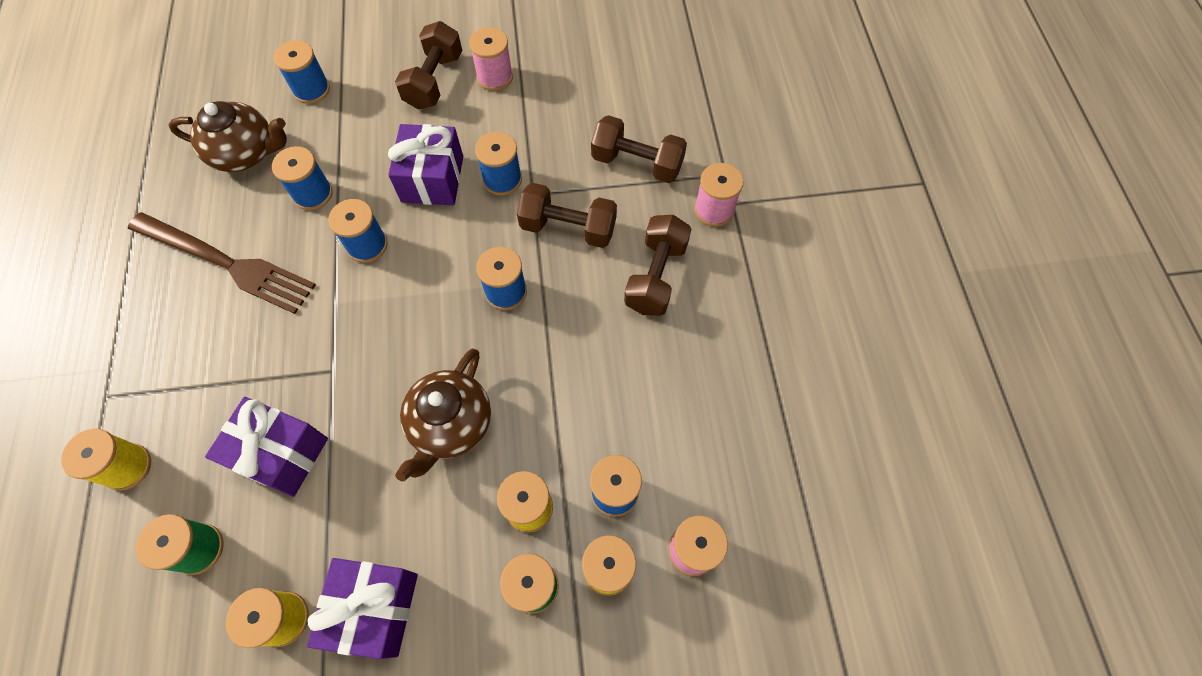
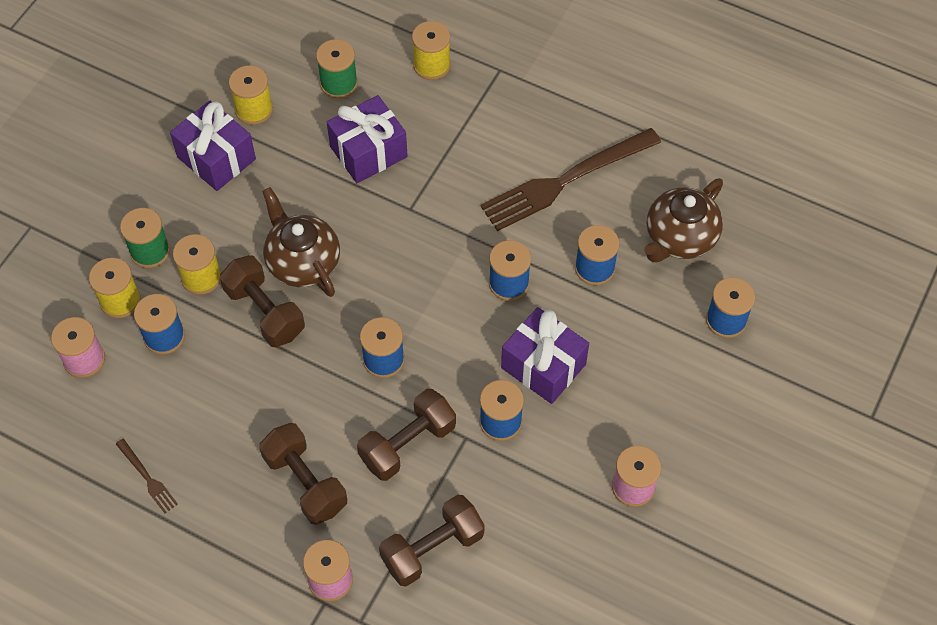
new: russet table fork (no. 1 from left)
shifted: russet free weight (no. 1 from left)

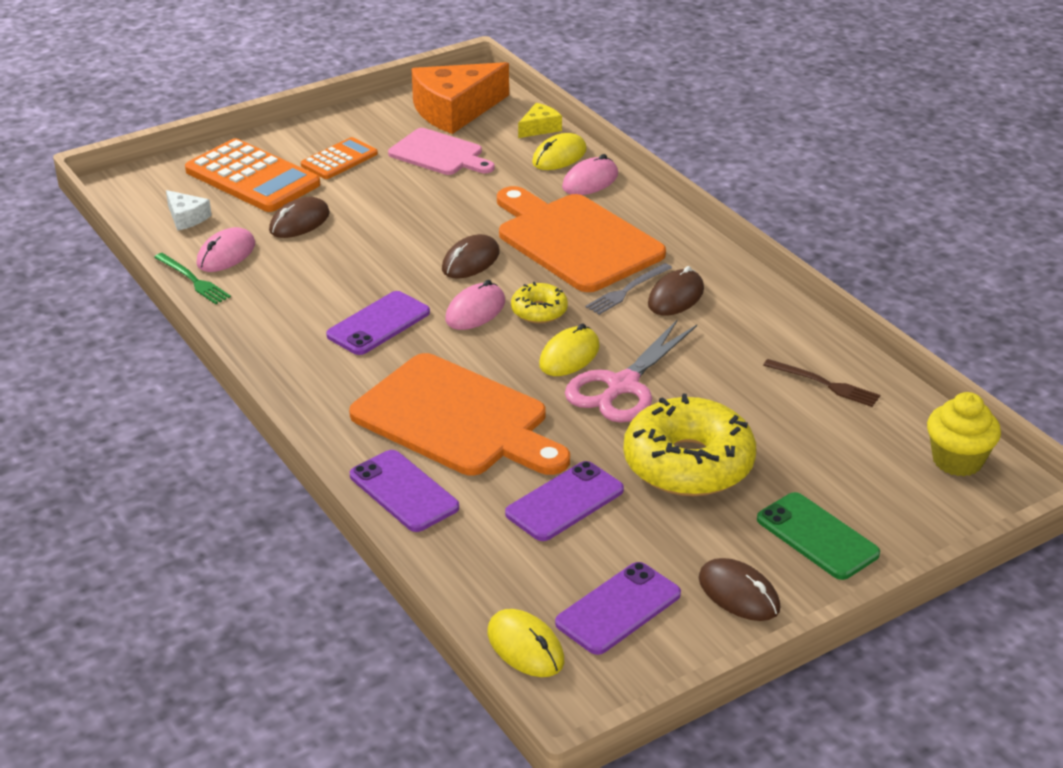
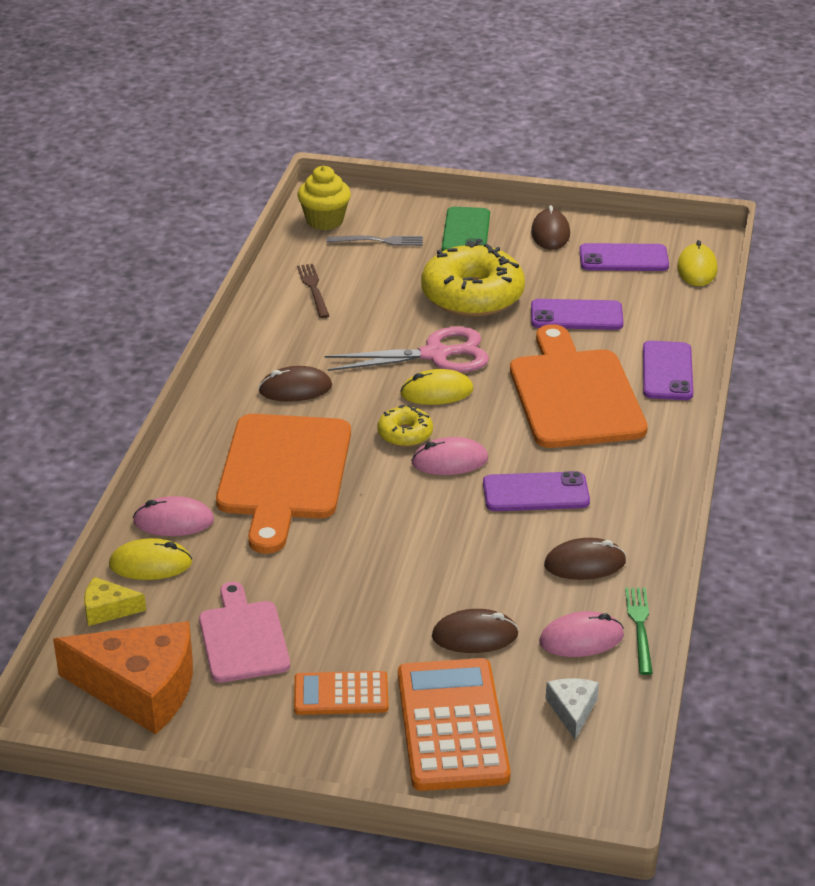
shifted: gray table fork; russet mouse (no. 2 from left in the first image) to russet mouse (no. 4 from left)

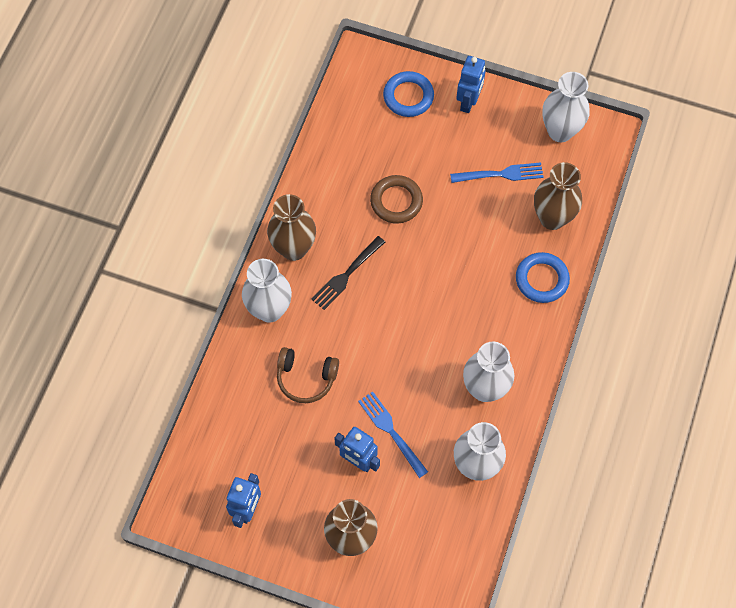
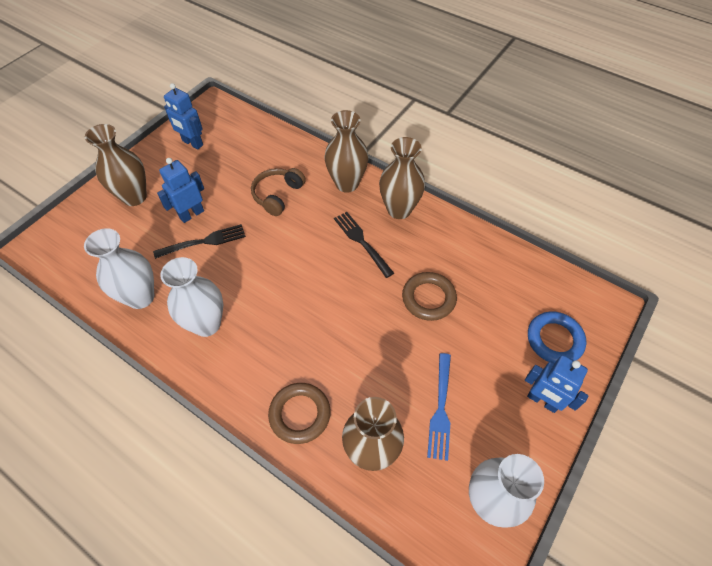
repainted: royal blue table fork (no. 1 from left) to jet-black table fork (no. 1 from left); royal blue ring (no. 2 from left) to russet ring (no. 1 from left); snow-white flower vase (no. 1 from left) to russet flower vase (no. 2 from left)

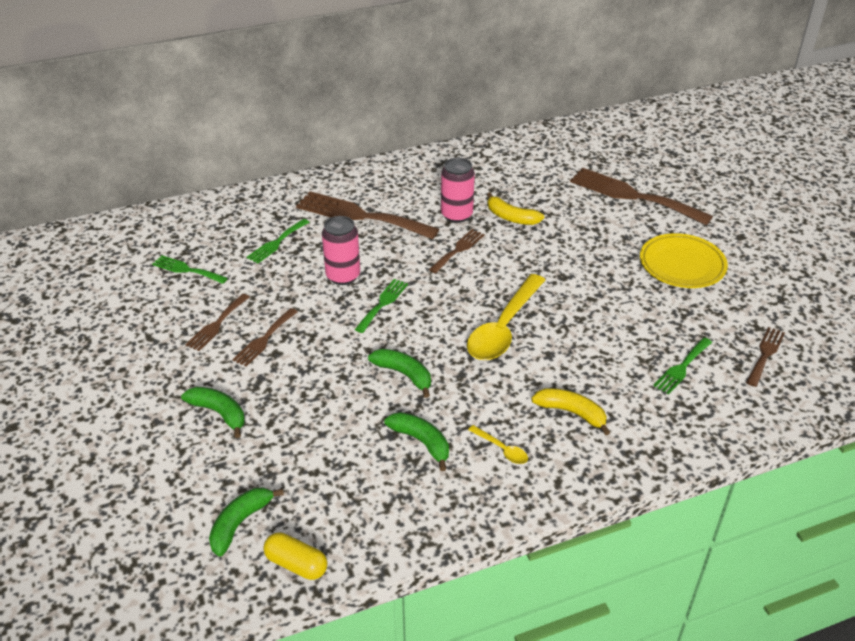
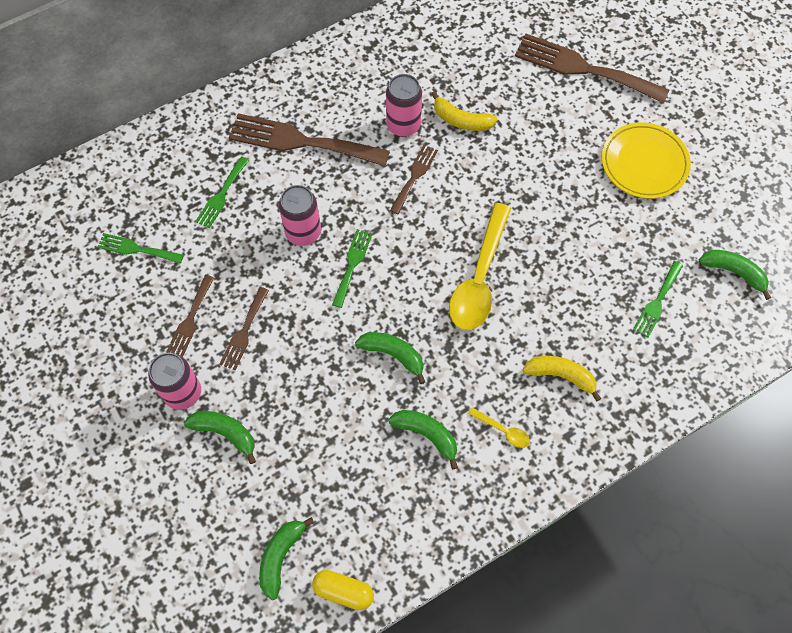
new: rosy soda can (no. 1 from left)
swapped: russet table fork (no. 6 from left) to emerald banana (no. 5 from left)

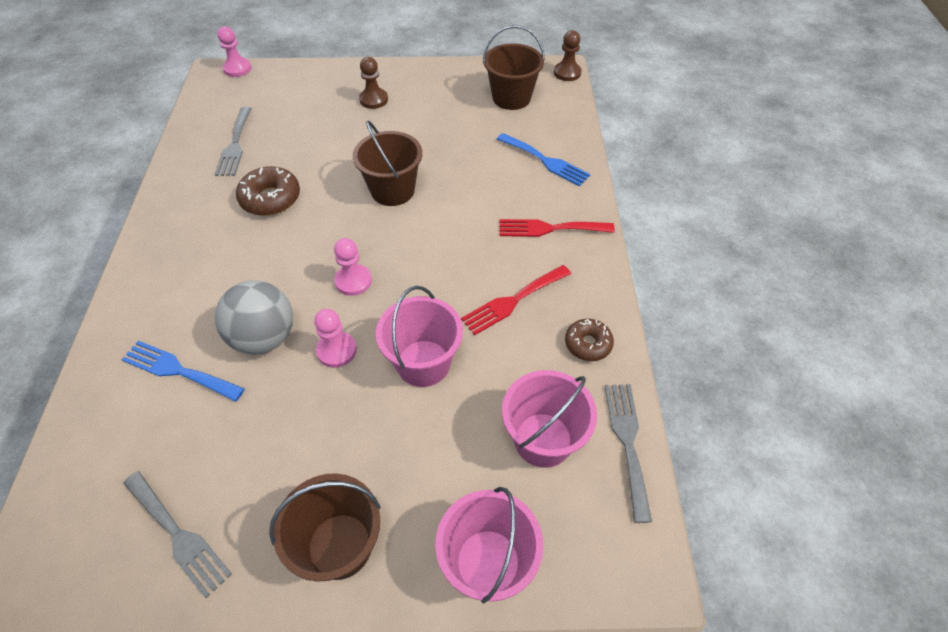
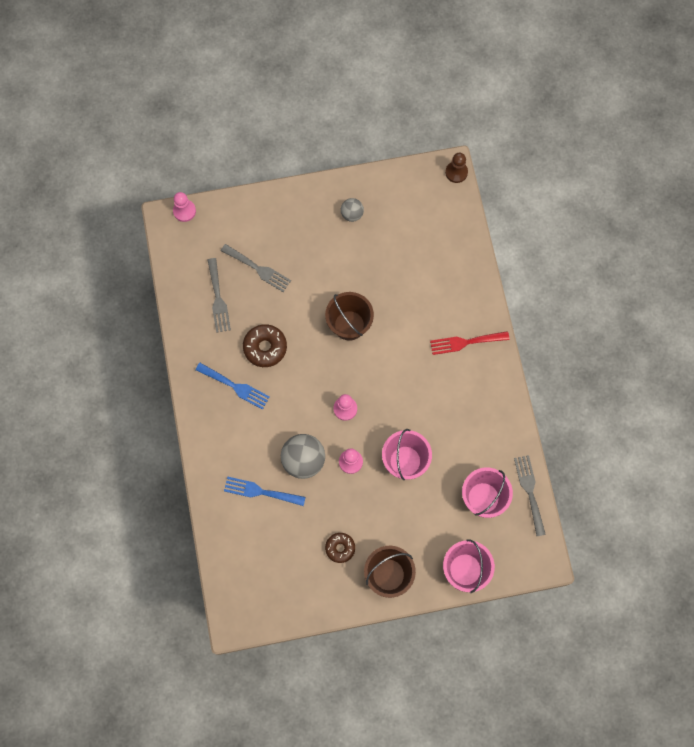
gone: russet game pawn (no. 1 from left); red table fork (no. 1 from left); russet bucket (no. 3 from left)
new: gray sphere (no. 2 from left)
shifted: royal blue table fork (no. 2 from left in the first image) to royal blue table fork (no. 1 from left); gray table fork (no. 1 from left in the first image) to gray table fork (no. 2 from left); russet doughnut (no. 2 from left)

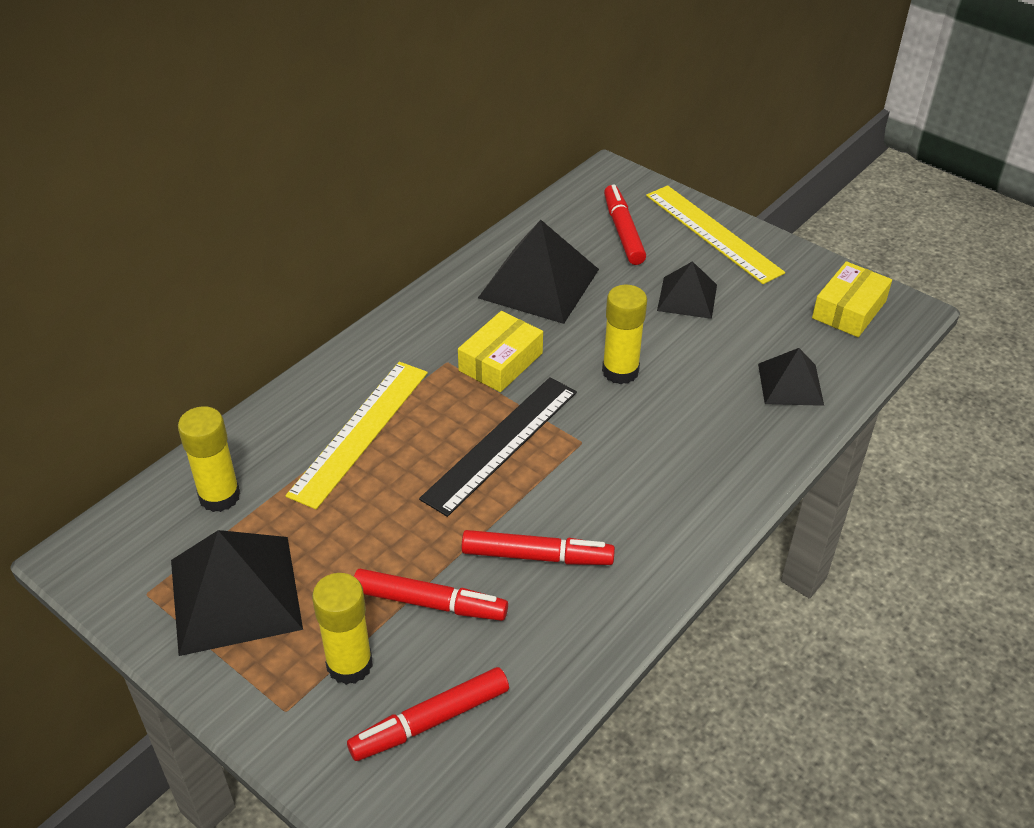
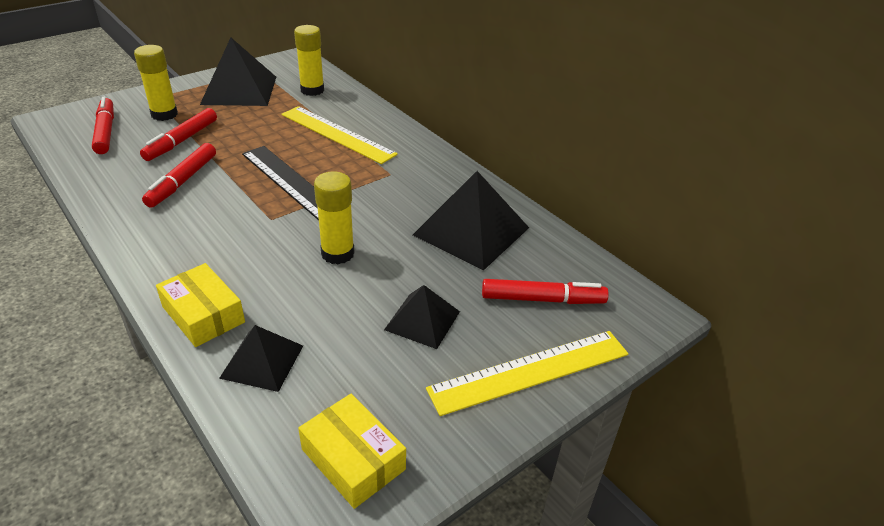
shifted: yellow package (no. 1 from left)

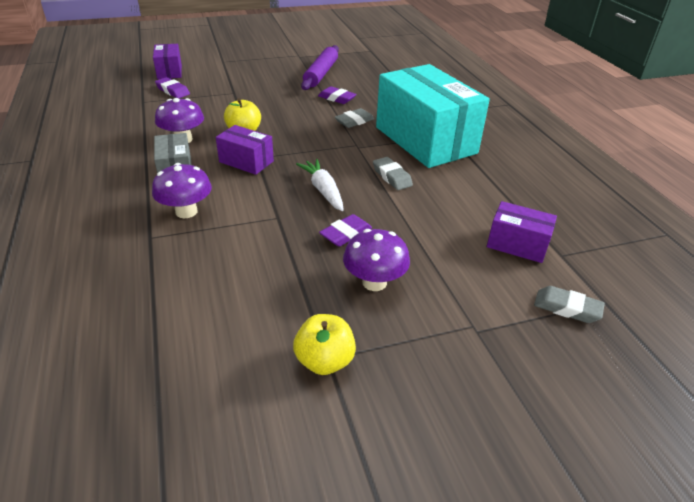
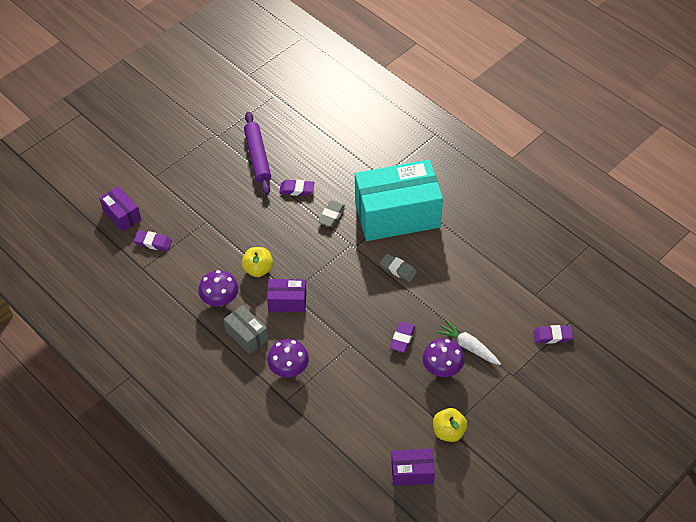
shifted: purple package (no. 3 from left); snow-white toy carrot
repainted: gray gum eraser (no. 3 from left) to purple gum eraser (no. 4 from left)
rotated: teal package 45 degrees counterclockwise

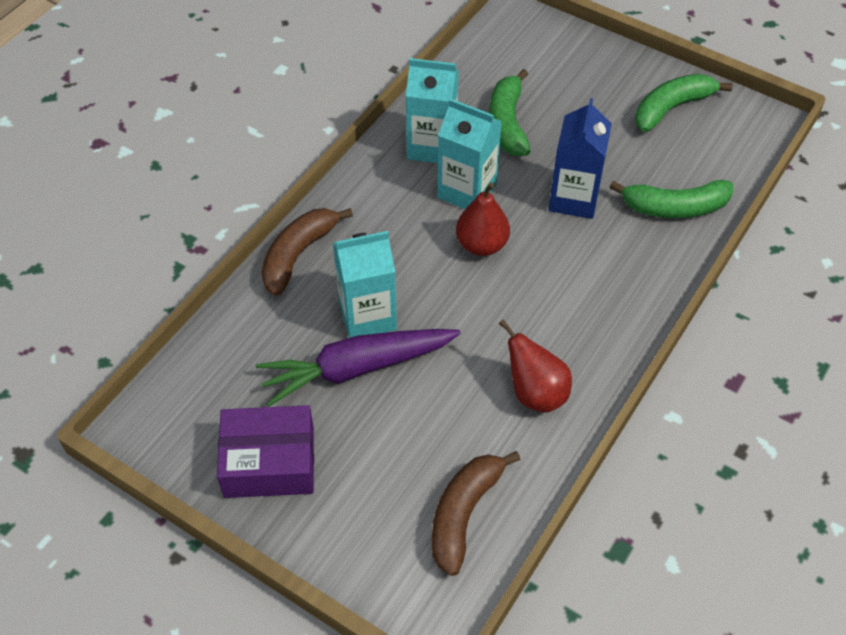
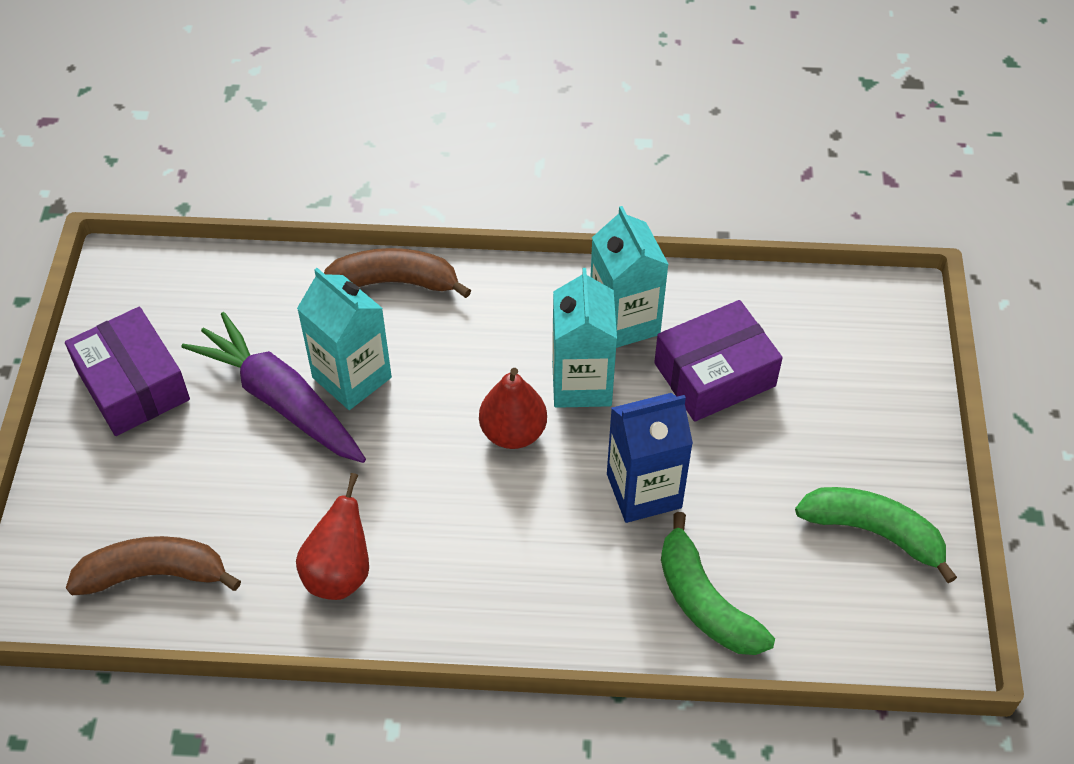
swapped: emerald banana (no. 1 from left) to purple package (no. 2 from left)

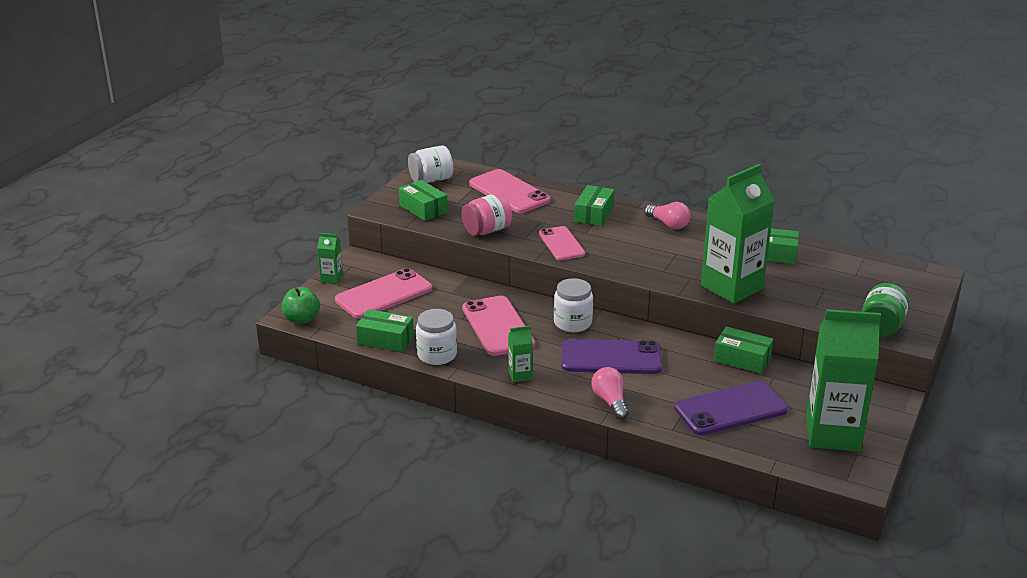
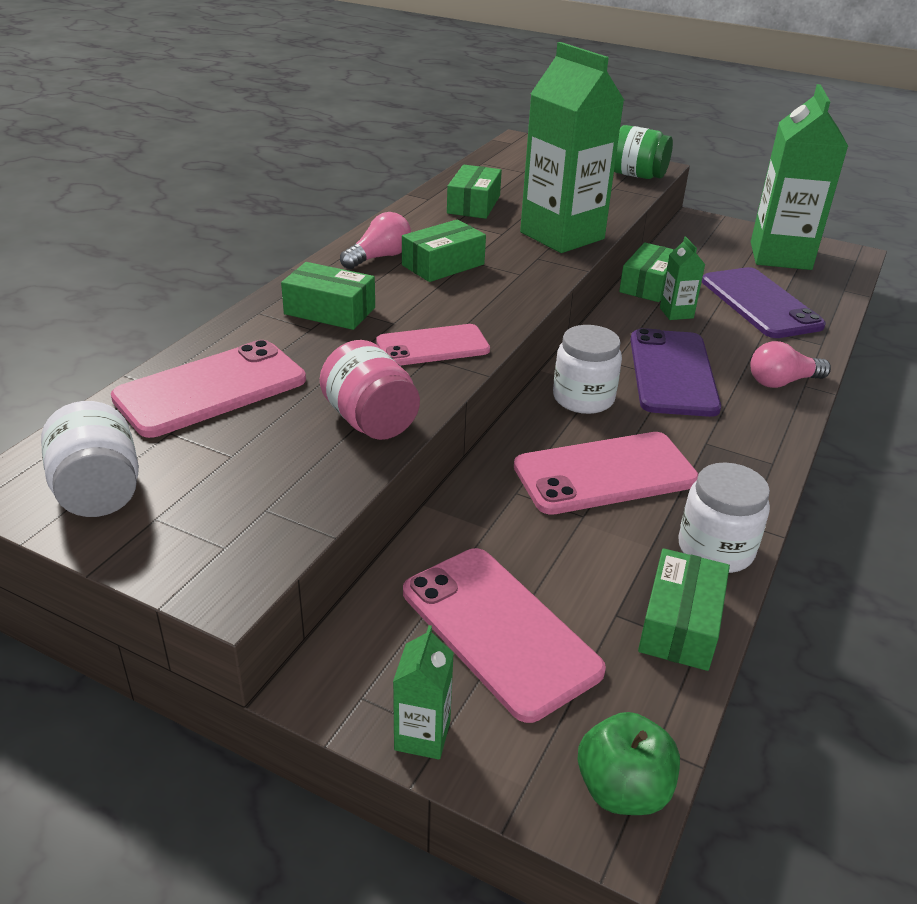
shifted: emerald package (no. 2 from left); emerald carton (no. 2 from left in the first image) to emerald carton (no. 3 from left)

